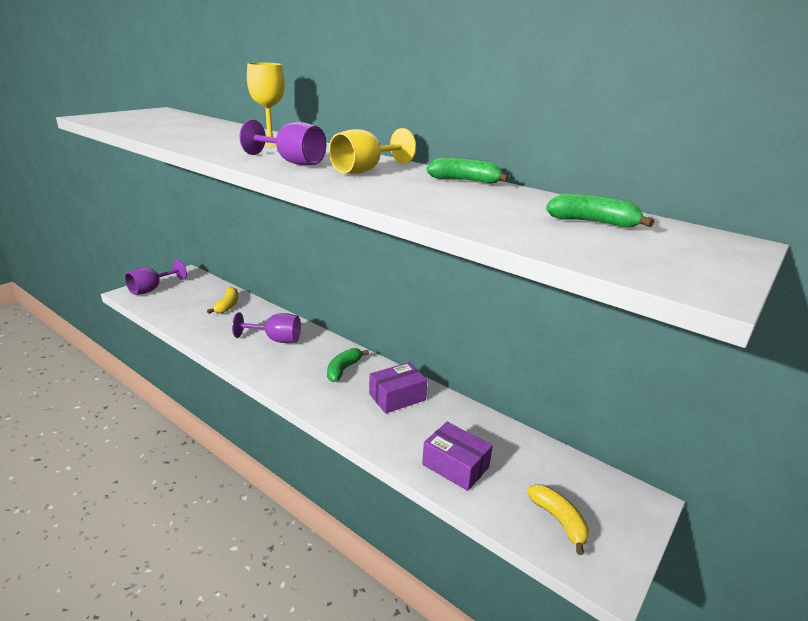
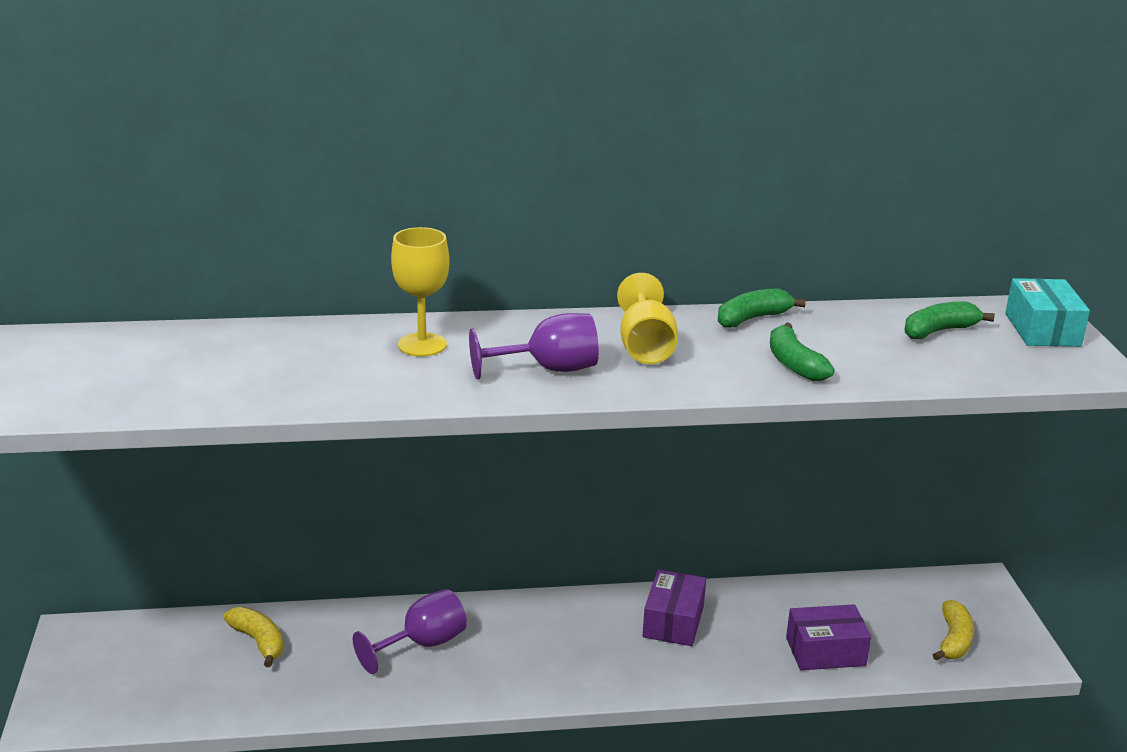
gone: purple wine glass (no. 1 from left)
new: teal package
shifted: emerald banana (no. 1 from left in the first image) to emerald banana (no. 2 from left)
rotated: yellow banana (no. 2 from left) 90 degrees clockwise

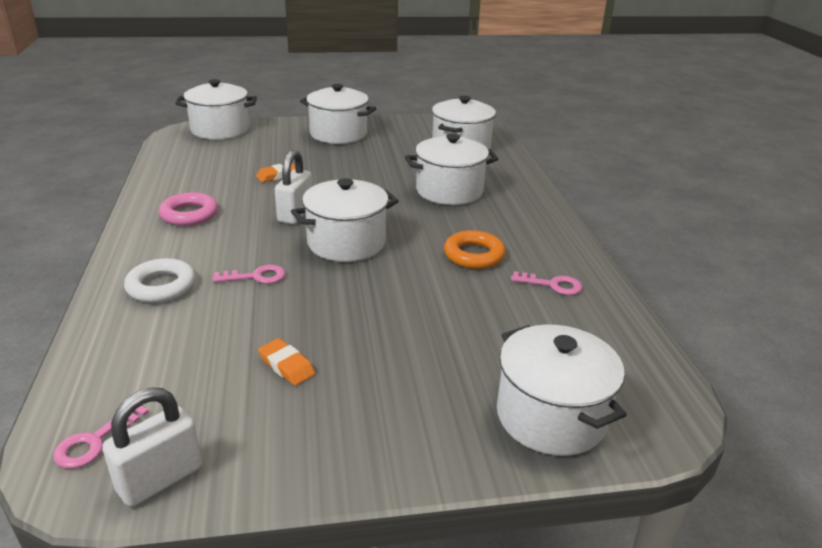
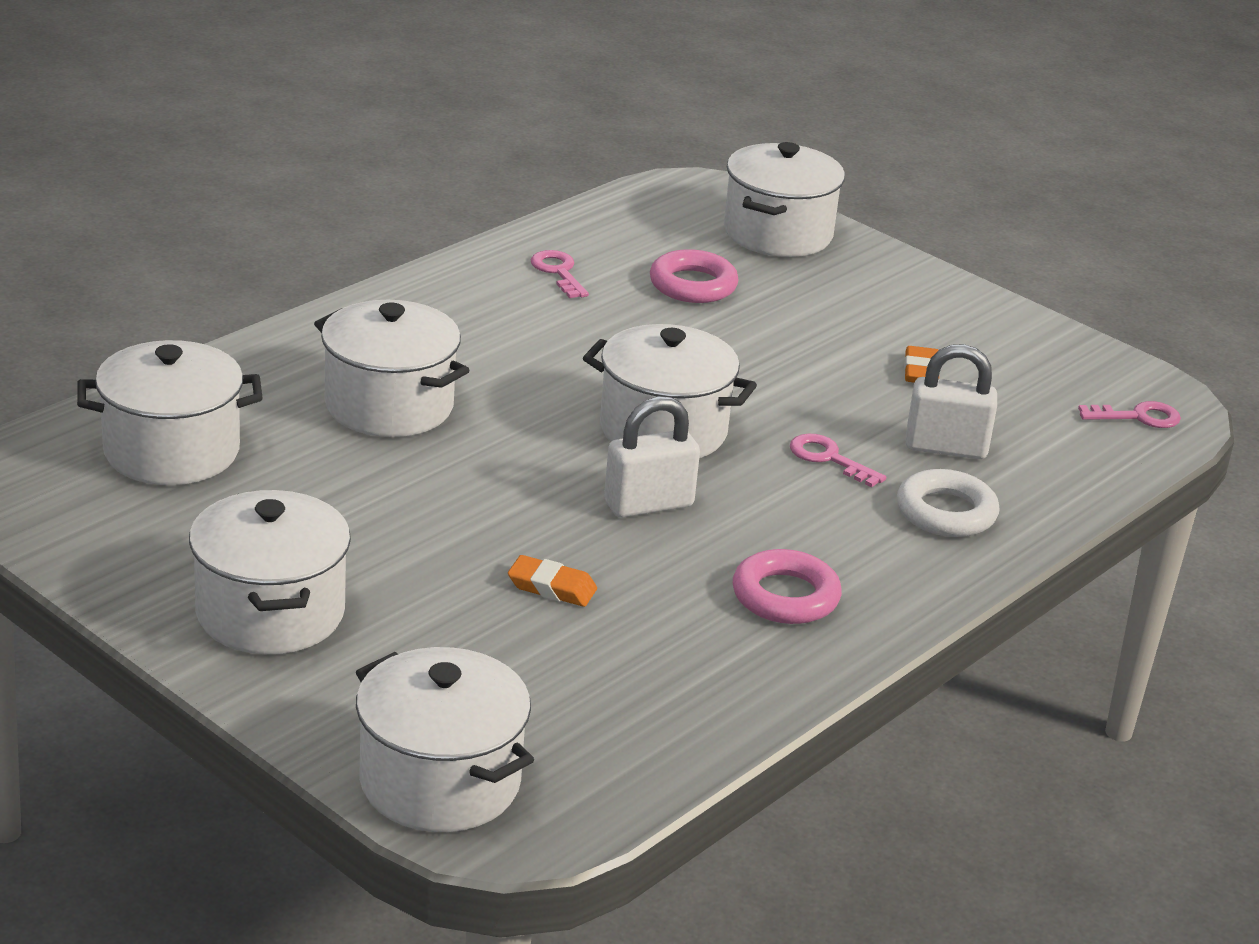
gone: bright orange ring
new: rosy ring (no. 1 from left)
shifted: snow-white small lock (no. 1 from left in the first image) to snow-white small lock (no. 2 from left)

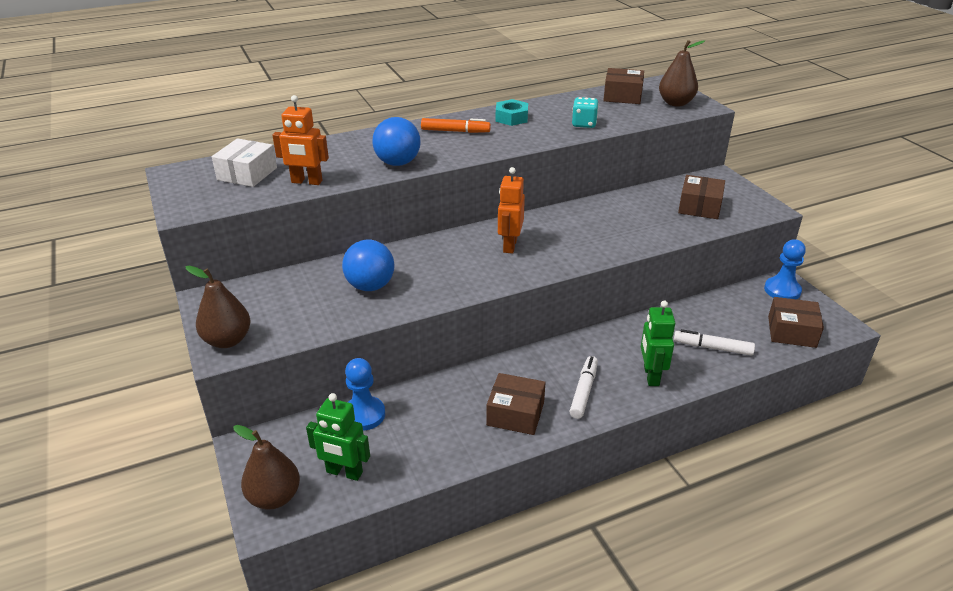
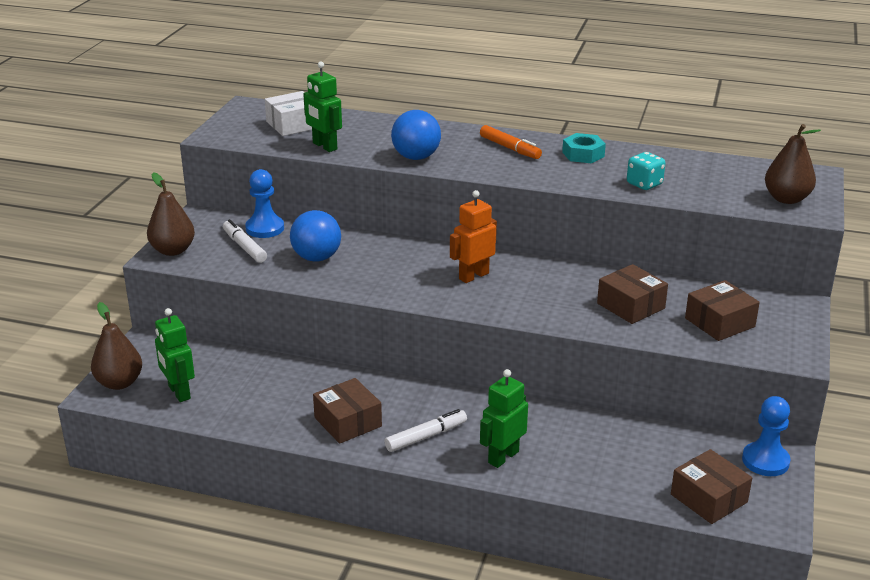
shifted: snow-white felt pen (no. 2 from left in the first image) to snow-white felt pen (no. 1 from left); royal blue game pawn (no. 1 from left); russet package (no. 2 from left)
repainted: bright orange toy robot (no. 1 from left) to emerald toy robot (no. 2 from left)

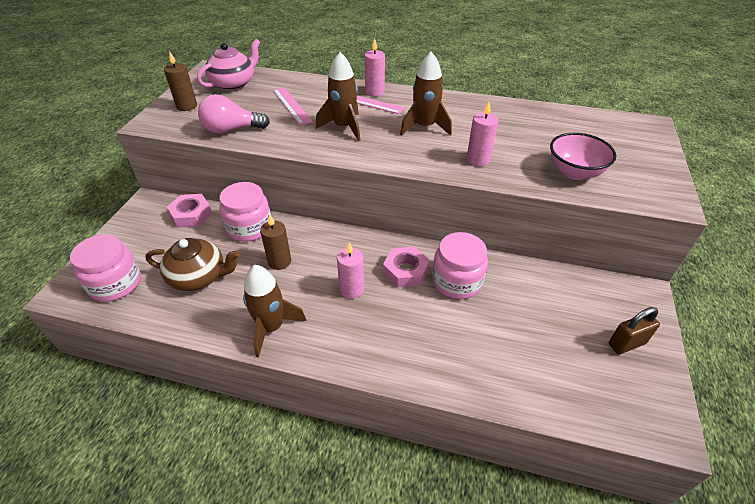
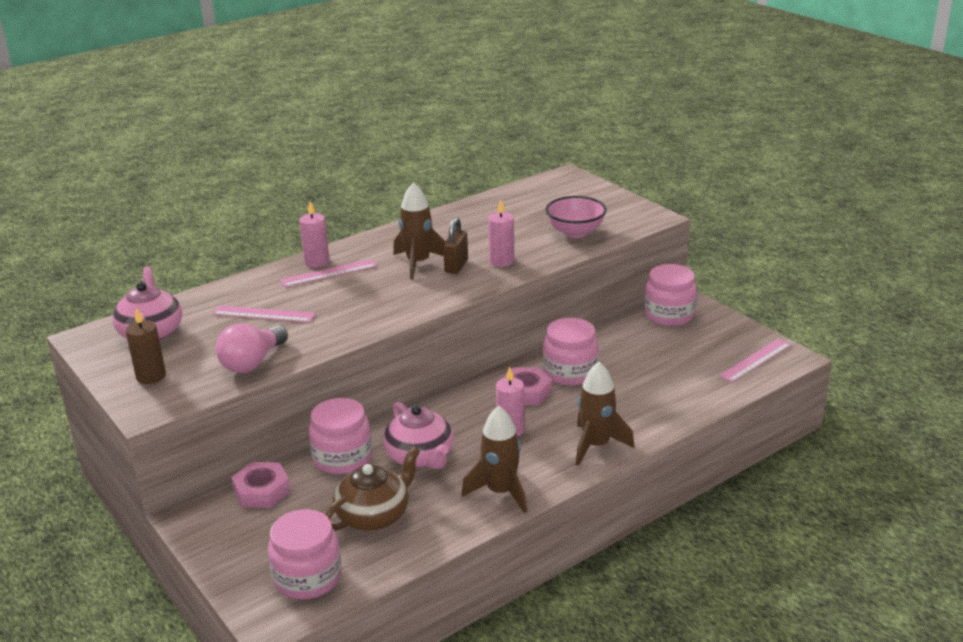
new: rosy preserve jar (no. 4 from left); rosy straightedge (no. 3 from left)
shifted: russet small lock; russet spaceship (no. 2 from left in the first image) to russet spaceship (no. 3 from left)
swapped: russet pillar candle (no. 2 from left) to rosy teapot (no. 2 from left)

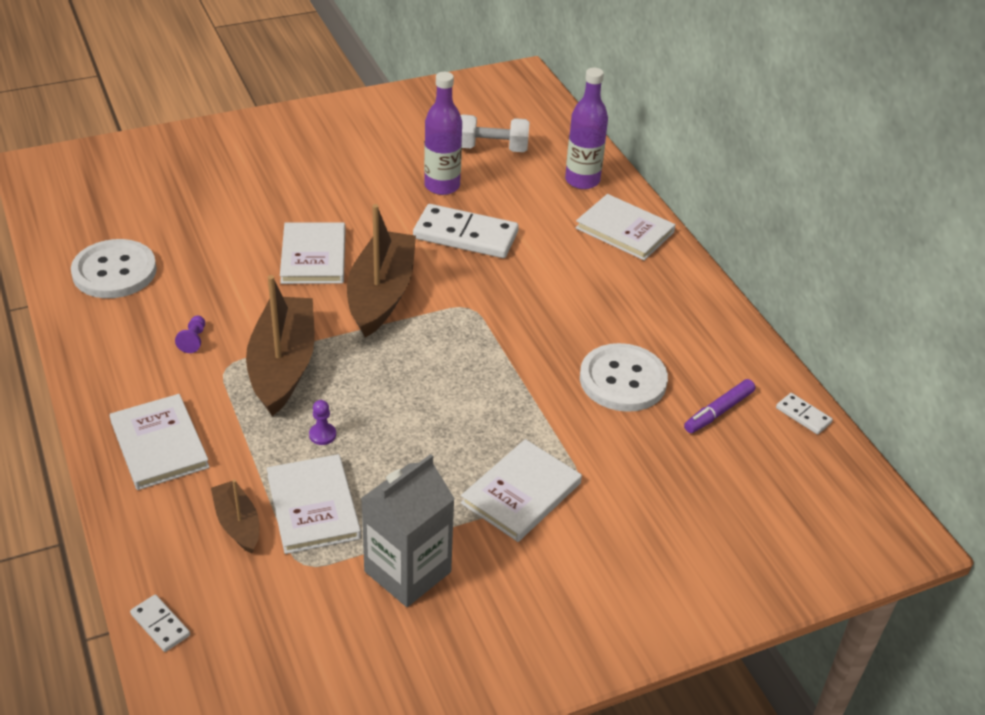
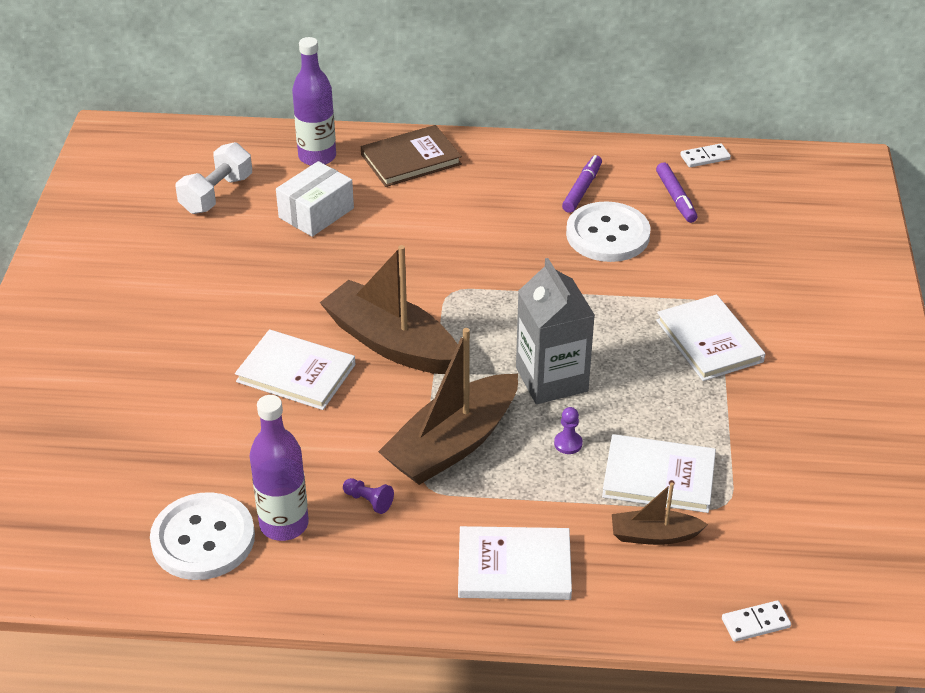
gone: snow-white domino (no. 2 from left)
new: snow-white package; purple felt pen (no. 1 from left)
shifted: purple flask (no. 1 from left); gray carton
repainted: snow-white hardback (no. 5 from left) to russet hardback
rotated: russet boat (no. 2 from left) 75 degrees counterclockwise

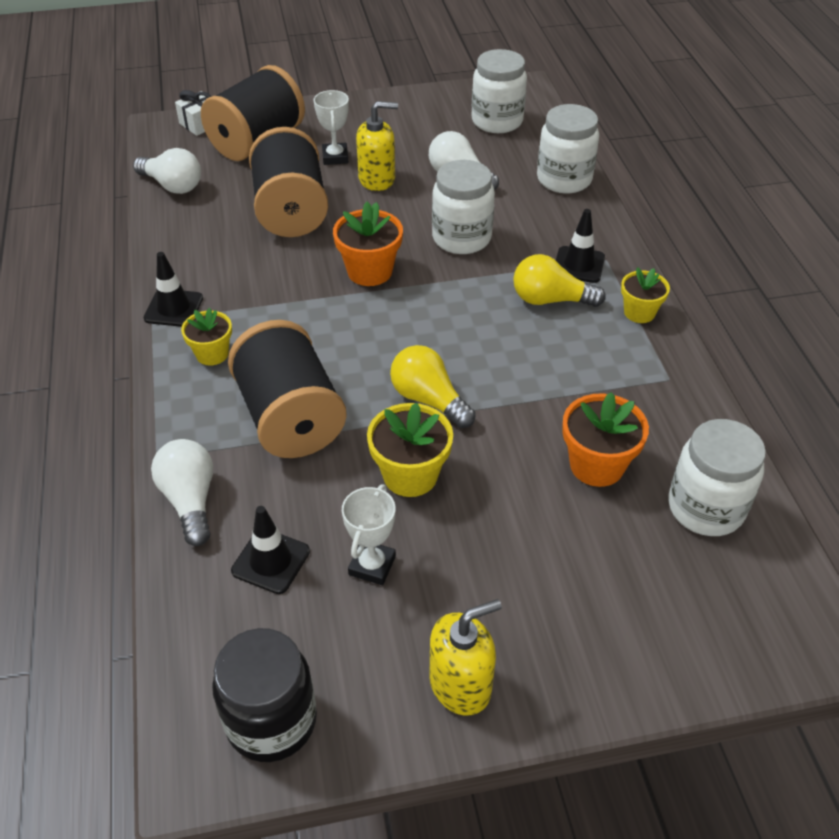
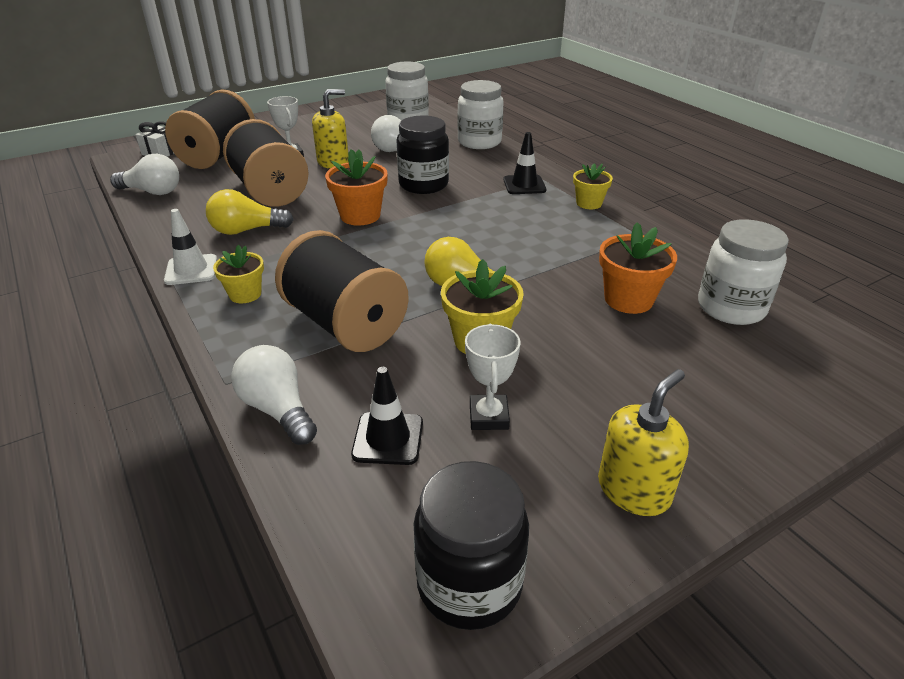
shifted: yellow bulb (no. 2 from left in the first image) to yellow bulb (no. 1 from left)
repainted: jet-black safety cone (no. 1 from left) to snow-white safety cone; snow-white preserve jar (no. 1 from left) to jet-black preserve jar (no. 1 from left)

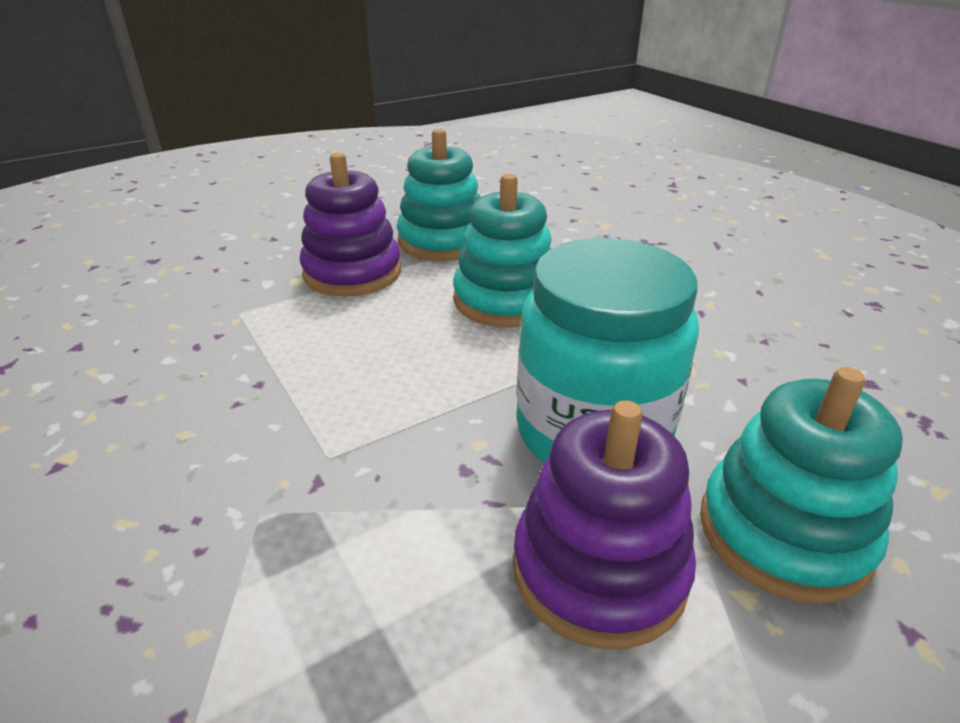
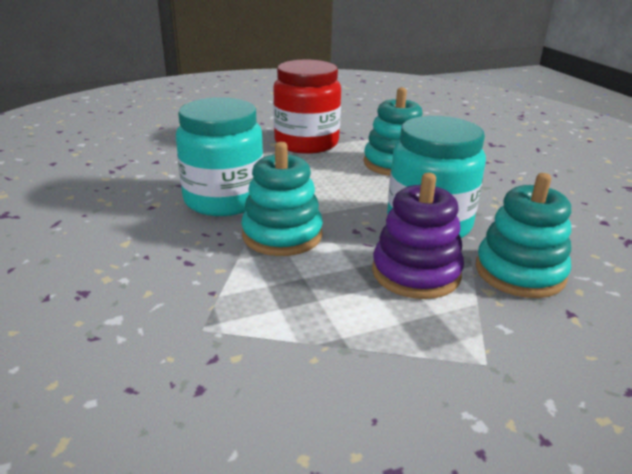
new: teal preserve jar (no. 1 from left)
shifted: teal stacking rings (no. 1 from left)
swapped: purple stacking rings (no. 1 from left) to red preserve jar

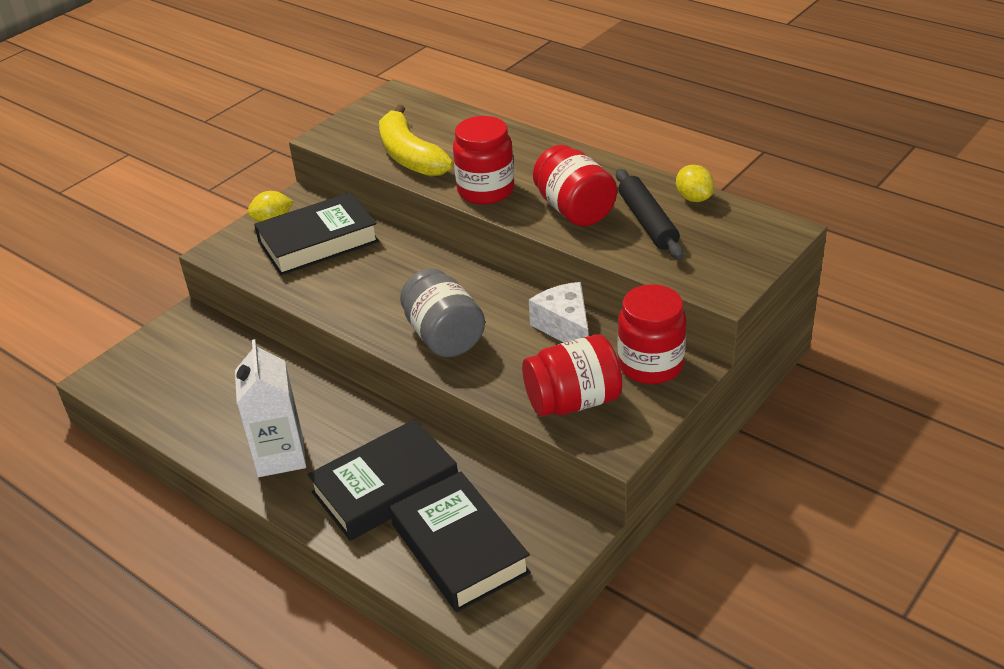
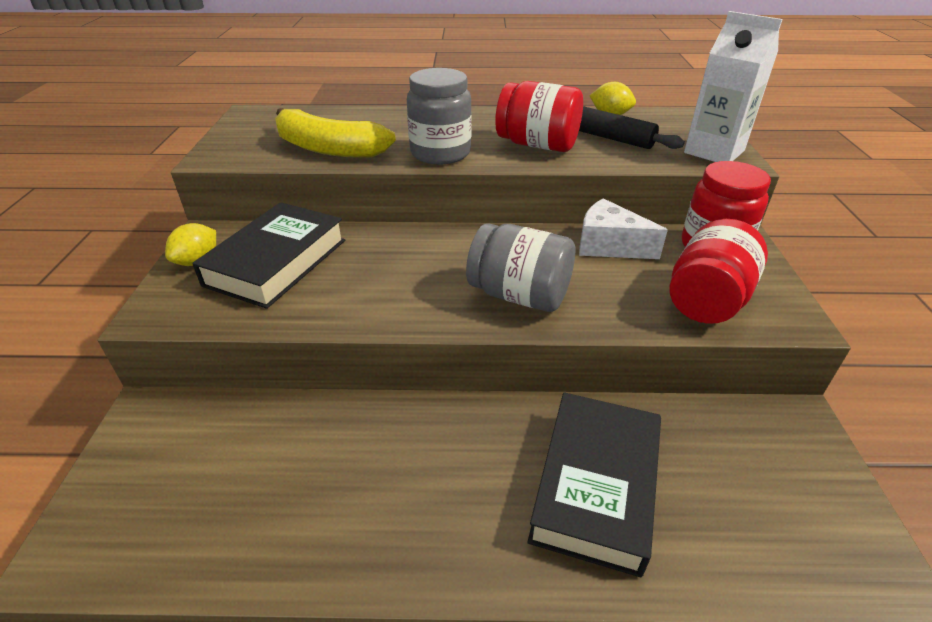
gone: jet-black hardback (no. 3 from left)
shifted: snow-white carton
repainted: red preserve jar (no. 1 from left) to gray preserve jar (no. 1 from left)

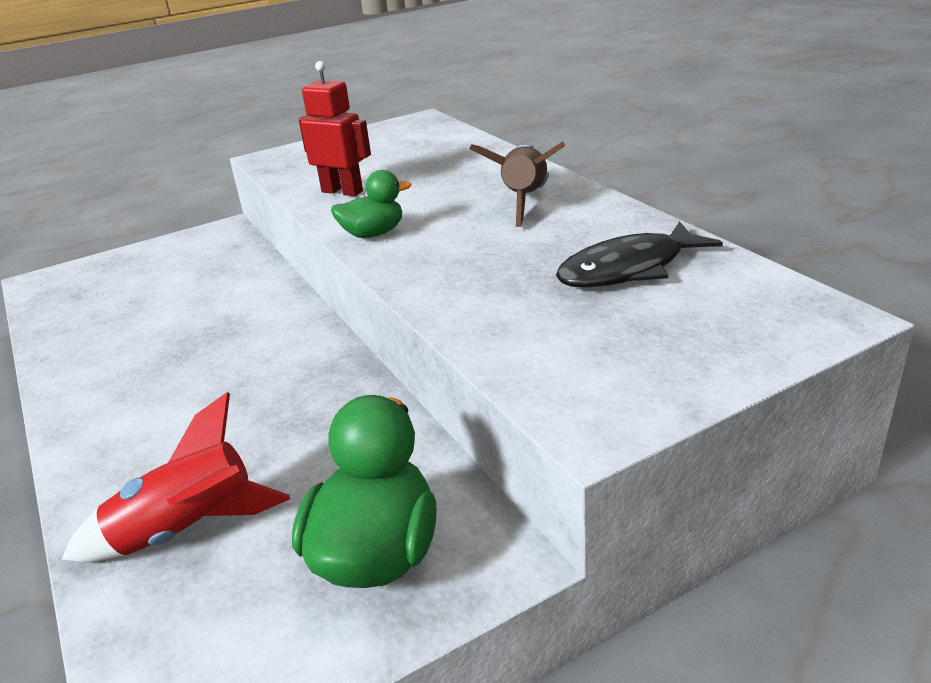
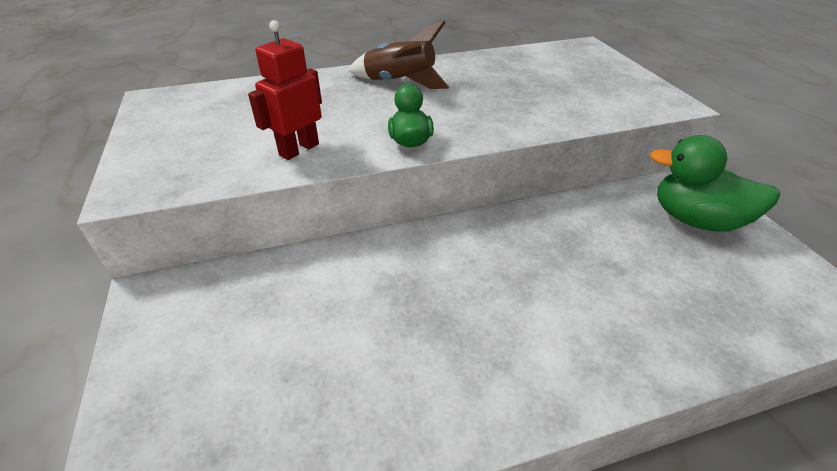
gone: red spaceship; jet-black fish figure

